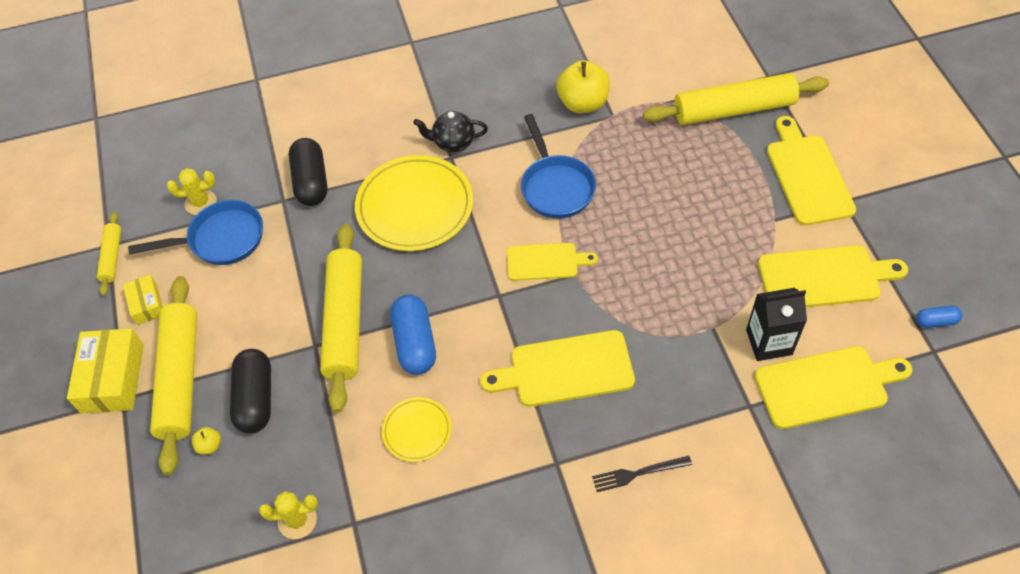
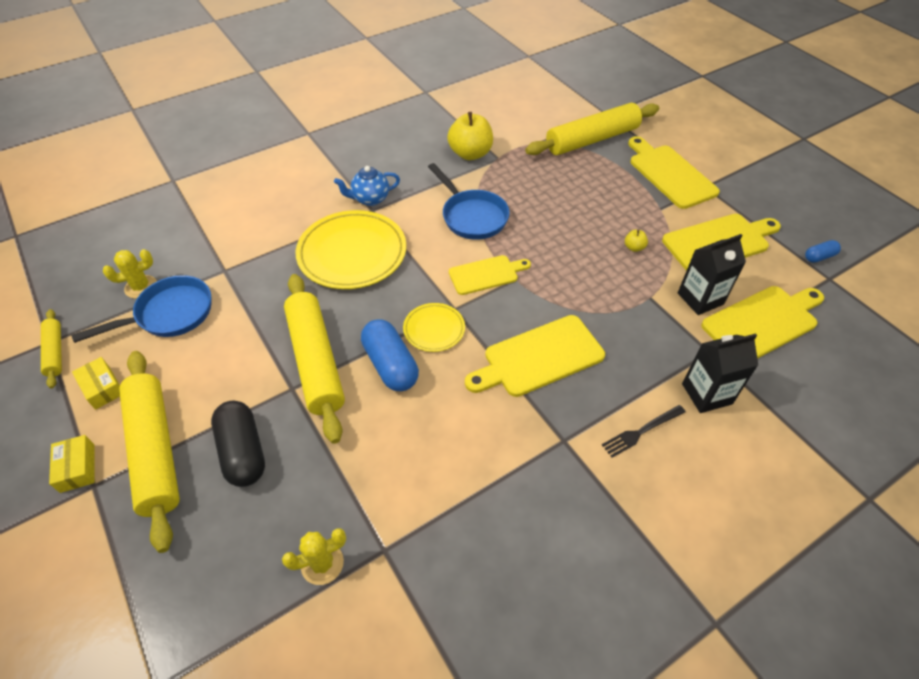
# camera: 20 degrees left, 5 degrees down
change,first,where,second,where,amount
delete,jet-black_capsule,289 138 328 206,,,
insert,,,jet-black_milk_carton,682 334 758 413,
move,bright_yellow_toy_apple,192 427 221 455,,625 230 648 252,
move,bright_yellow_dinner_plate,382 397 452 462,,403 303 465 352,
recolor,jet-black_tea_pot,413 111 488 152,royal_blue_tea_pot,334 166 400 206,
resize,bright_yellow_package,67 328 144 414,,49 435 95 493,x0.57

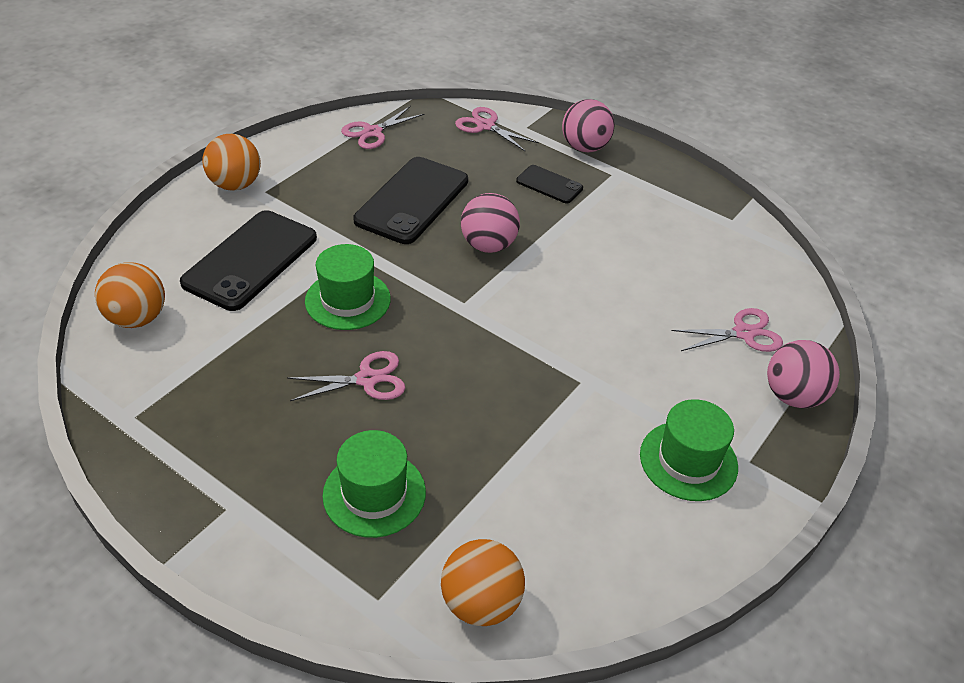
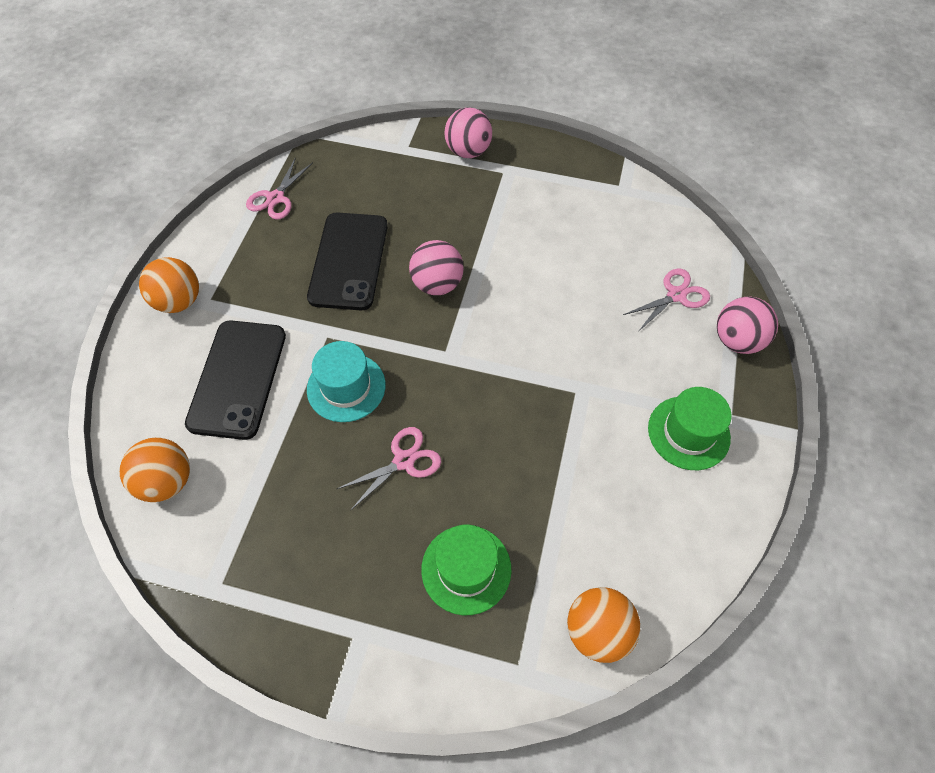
# camera: 20 degrees left, 15 degrees up
change,first,where,second,where,amount
delete,rosy_scissors,455 107 539 151,,,
delete,jet-black_phone,516 165 583 203,,,
recolor,leaf-green_hat,305 244 391 330,turquoise_hat,307 341 386 422,

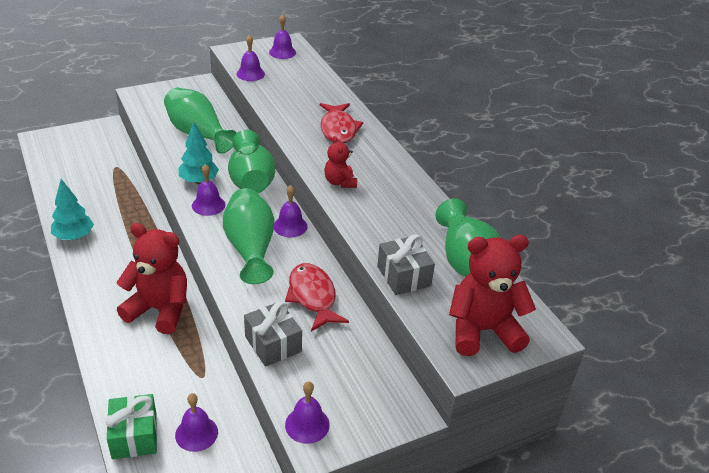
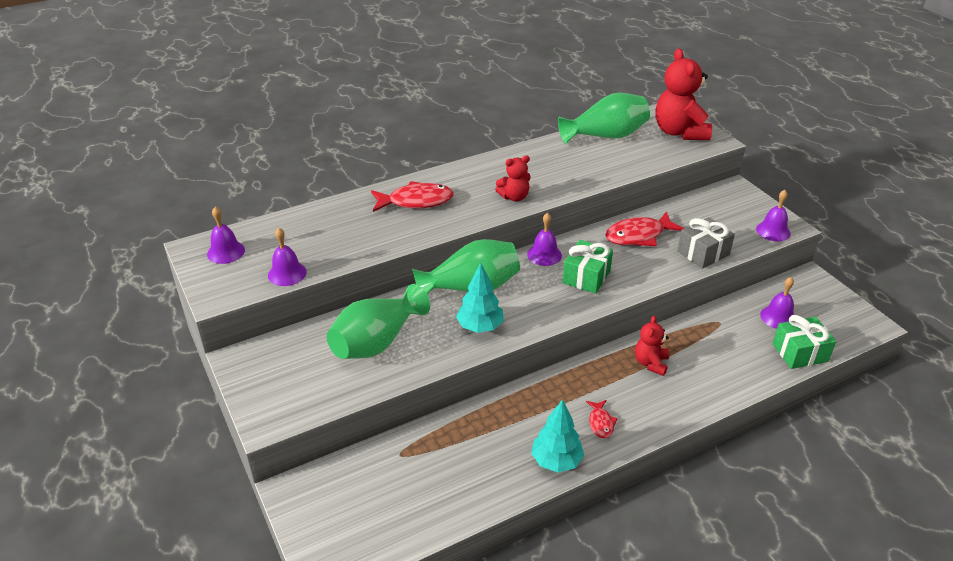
# camera: 90 degrees left, 0 degrees up
change,first,where,second,where,amount
delete,violet_hand_bell,192 164 226 216,,,
delete,grey_gift,377 234 435 295,,,
insert,,,red_toy_fish,586 400 618 439,
replace,leaf-green_tall_vase,223 188 274 284,leaf-green_gift,562 240 613 294,
resize,red_stuffed_bear,116 223 187 334,,635 316 669 376,x0.53

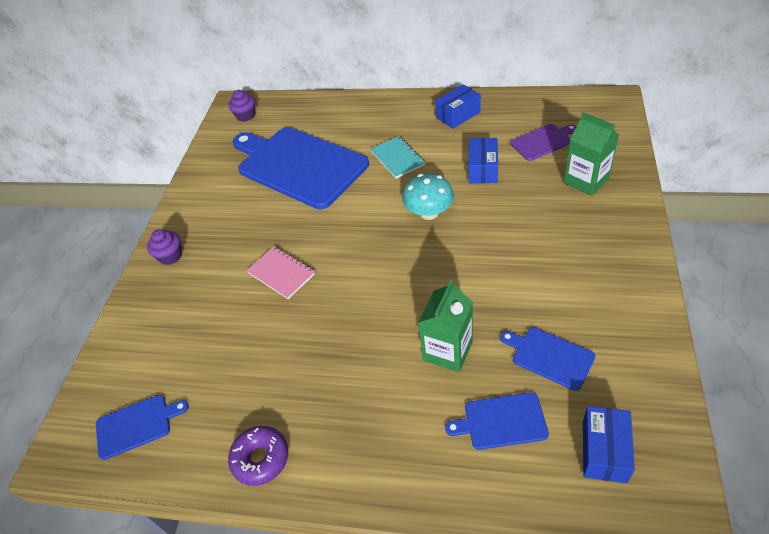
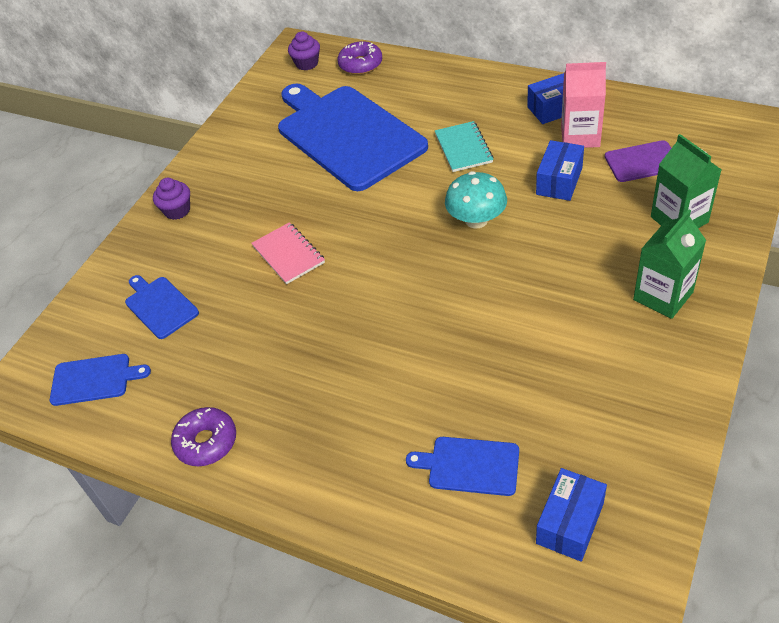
# camera: 15 degrees right, 0 degrees up
change,first,where,second,where,amount
insert,,,violet_glazed_donut,338 41 382 75,
insert,,,rosy_milk_carton,561 62 606 148,
move,leaf-green_milk_carton,418 279 473 372,,633 209 706 319,
move,royal_blue_bread_board,500 327 595 391,,125 275 199 339,

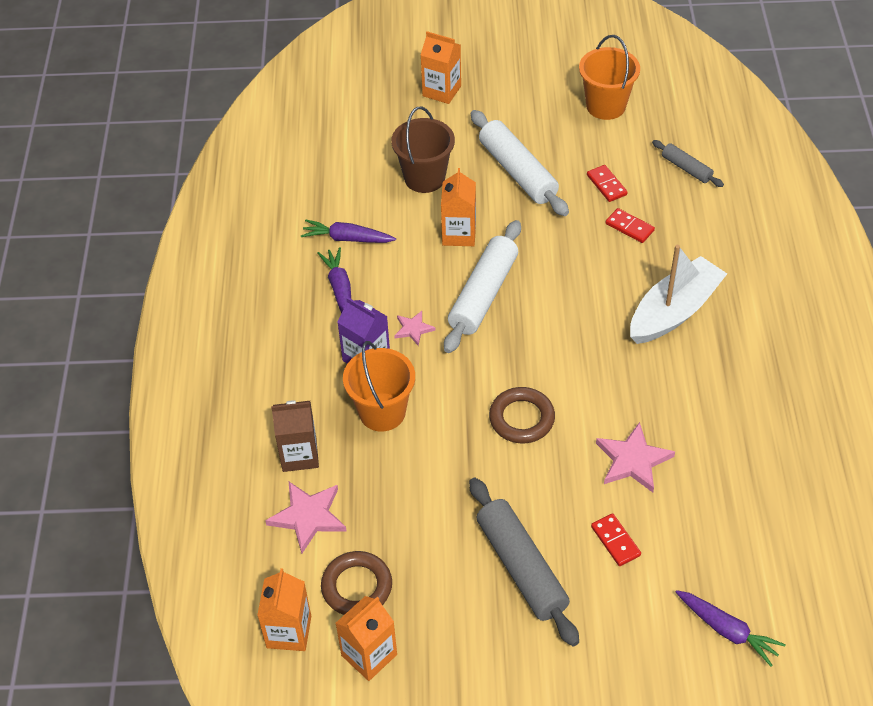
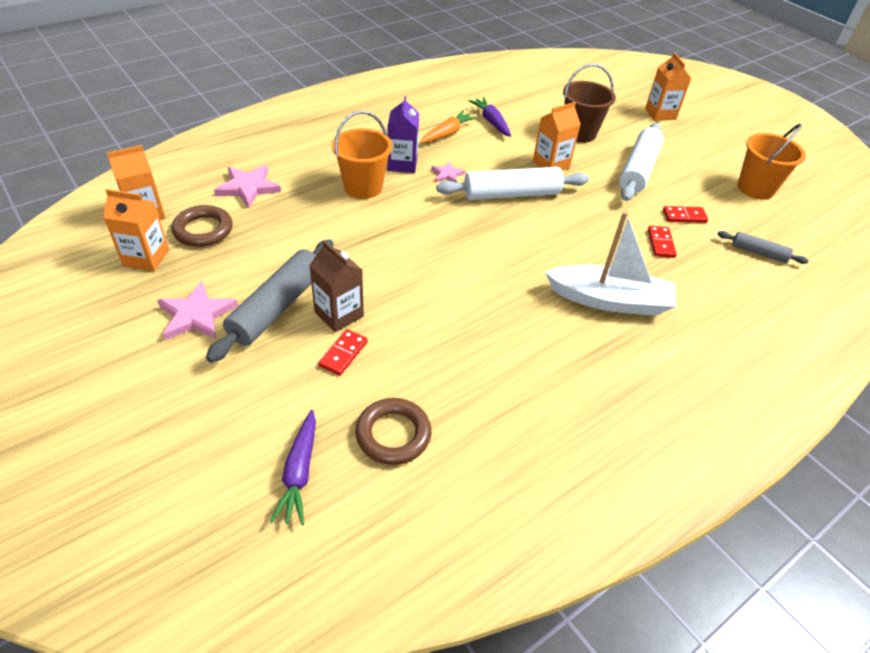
# camera: 50 degrees right, 5 degrees down
change,first,where,second,where,amount
move,brown_milk_carton,271 400 319 472,,309 240 364 332,
move,brown_hoop,489 387 555 443,,355 398 432 465,
move,rosy_star_shape,596 422 675 492,,157 281 238 340,
recolor,violet_carrot,318 247 351 313,orange-coloured_carrot,420 110 477 143,
rotate,red_domino_tile,587 165 628 202,,663 206 708 223,60 degrees clockwise
rotate,grey_pastry_roller,652 140 724 187,,717 231 809 264,75 degrees counterclockwise

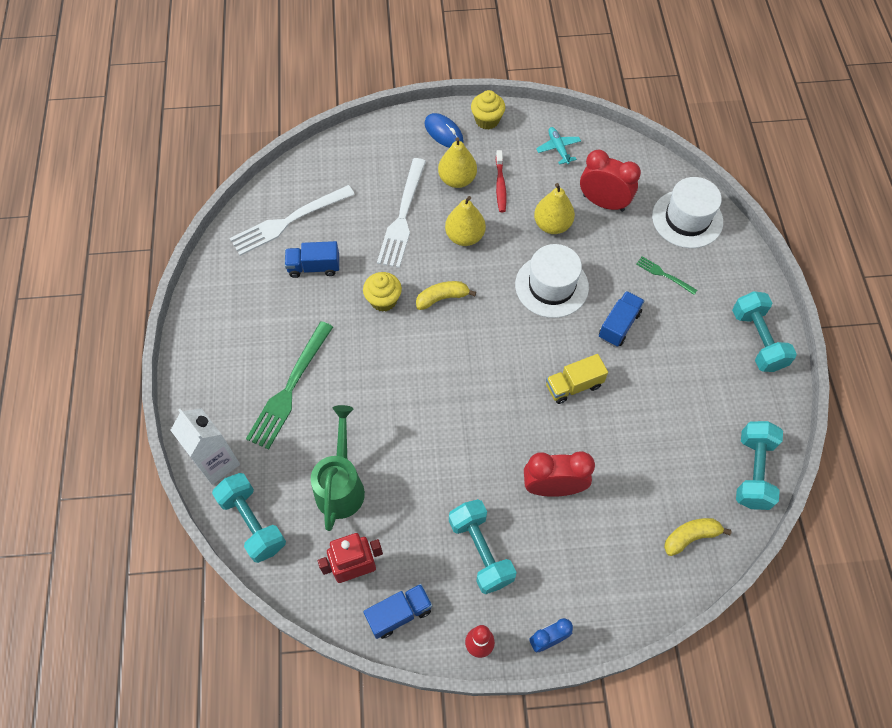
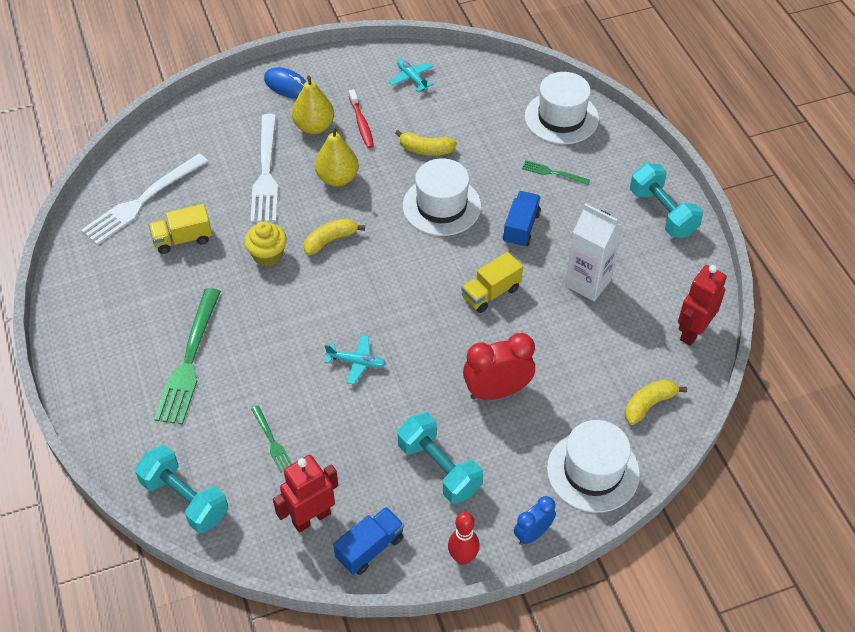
# camera: 15 degrees left, 10 degrees down
change,first,where,second,where,amount
delete,bright_yellow_fairy_cake,471 90 505 130,,,
delete,red_bedside_clock,580 149 641 212,,,
insert,,,turquoise_aeroplane,325 335 386 385,
insert,,,snow-white_hat,547 420 640 513,
move,snow-white_milk_carton,171 408 240 485,,565 203 623 301,
replace,leaf-green_watering_pot,311 405 365 531,leaf-green_table_fork,251 406 292 473,
replace,bright_yellow_toy_pear,534 183 575 234,bright_yellow_banana,395 130 457 156,
replace,turquoise_dumbbell,736 421 783 510,red_robot,678 265 727 346,
recolor,royal_blue_lorry,285 241 339 278,bright_yellow_lorry,149 204 212 254,

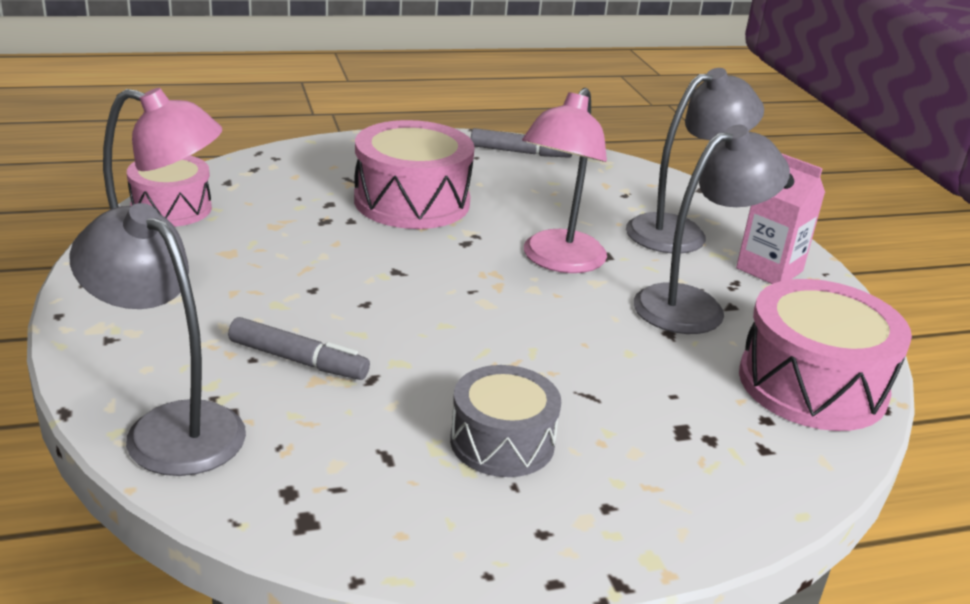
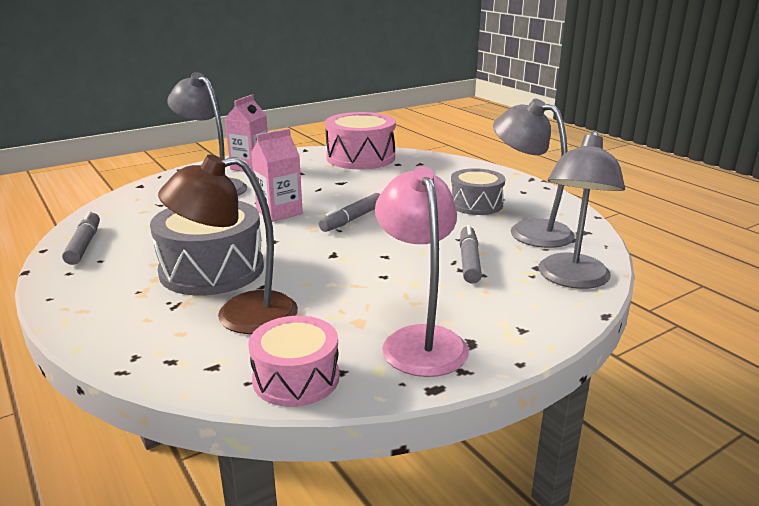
# camera: 105 degrees left, 5 degrees down
change,first,where,second,where,amount
insert,,,brown_reading_lamp,158 155 298 334,
insert,,,grey_felt_pen,319 193 380 232,
move,grey_reading_lamp,634 125 790 334,,493 99 575 248,
replace,rosy_reading_lamp,522 88 607 273,rosy_milk_carton,251 129 303 222,
recolor,rosy_drum,354 120 475 229,grey_drum,150 201 264 296,

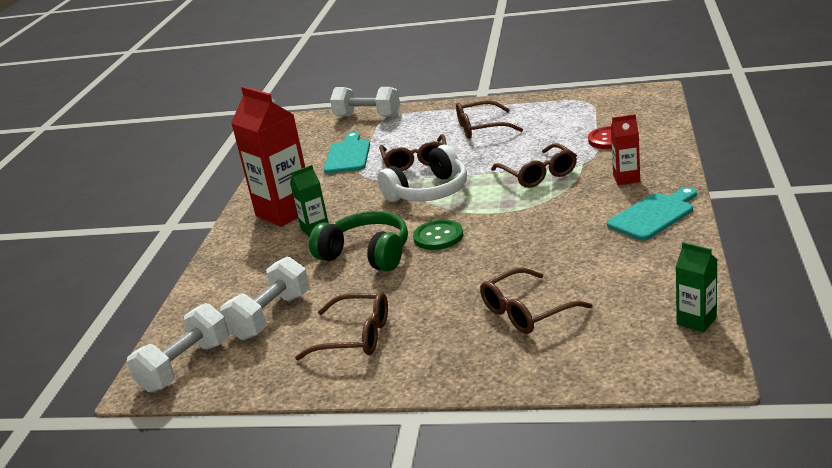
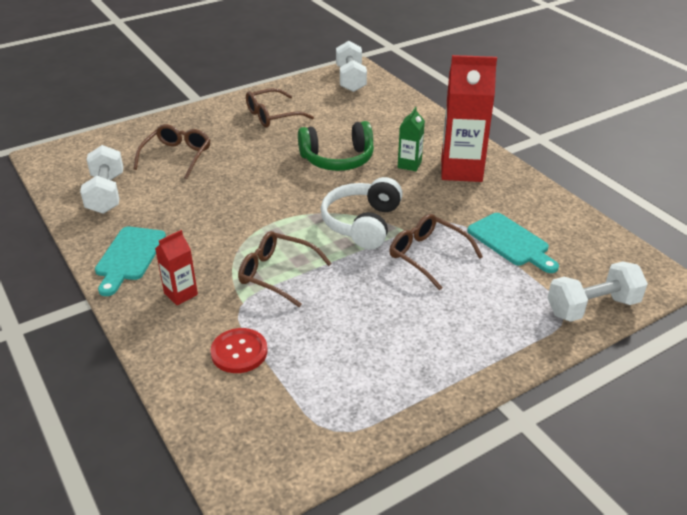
# camera: 135 degrees right, 10 degrees up
change,first,where,second,where,amount
delete,leaf-green_sewing_button,413 220 463 250,,,
delete,brown_glasses,456 100 523 139,,,
delete,leaf-green_milk_carton,676 242 717 333,,,
move,snow-white_dumbbell,220 257 310 340,,80 145 123 214,

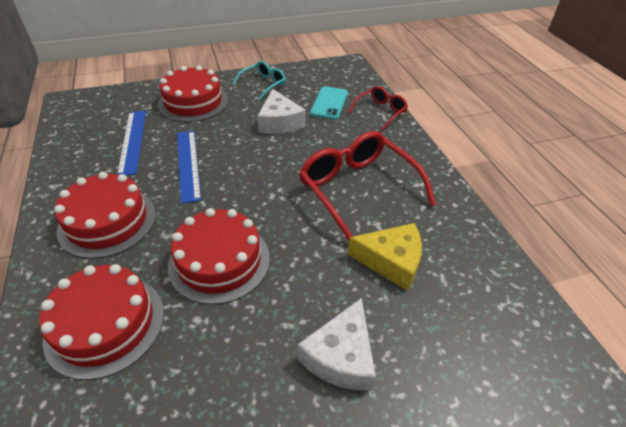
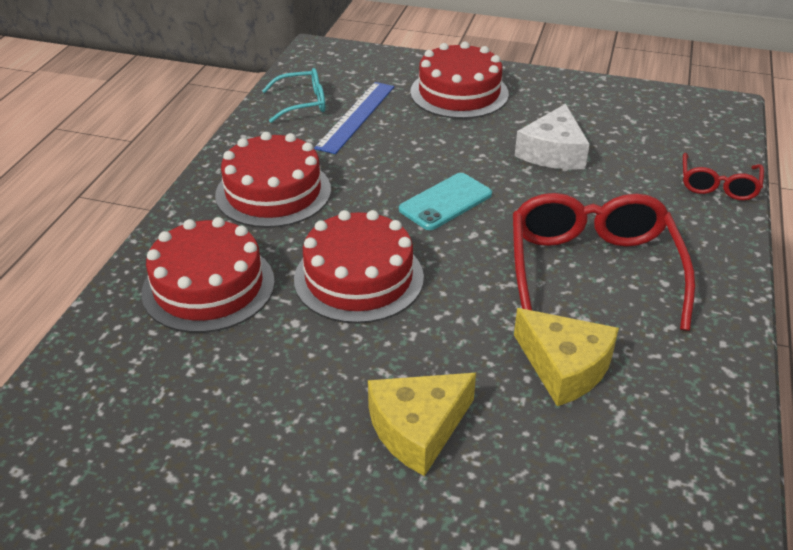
# camera: 35 degrees right, 5 degrees down
change,first,where,second,where,amount
delete,royal_blue_ruler,177 131 201 204,,,
move,turquoise_glasses,232 61 286 100,,262 68 325 123,
move,turquoise_phone,310 86 348 120,,399 173 492 230,
recolor,snow-white_cheese_wedge,298 298 376 391,bright_yellow_cheese_wedge,368 373 476 476,
rotate,red_glasses,348 86 408 130,,683 153 764 200,120 degrees clockwise

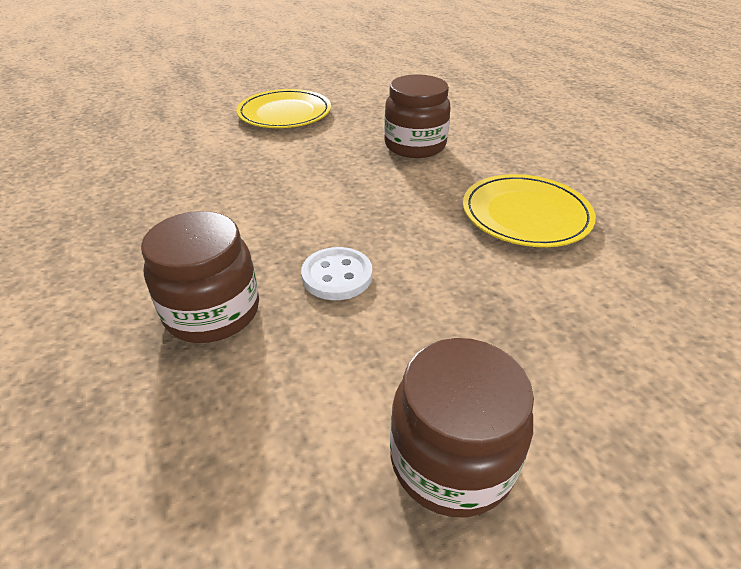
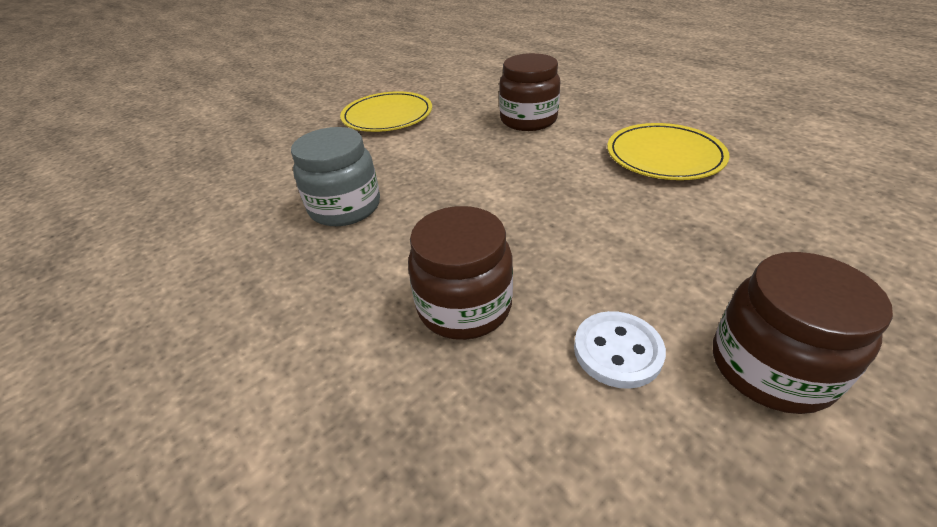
# camera: 15 degrees left, 0 degrees up
change,first,where,second,where,amount
insert,,,grey_jar,291 127 380 226,
move,snow-white_sewing_button,301 247 372 300,,574 311 666 389,

